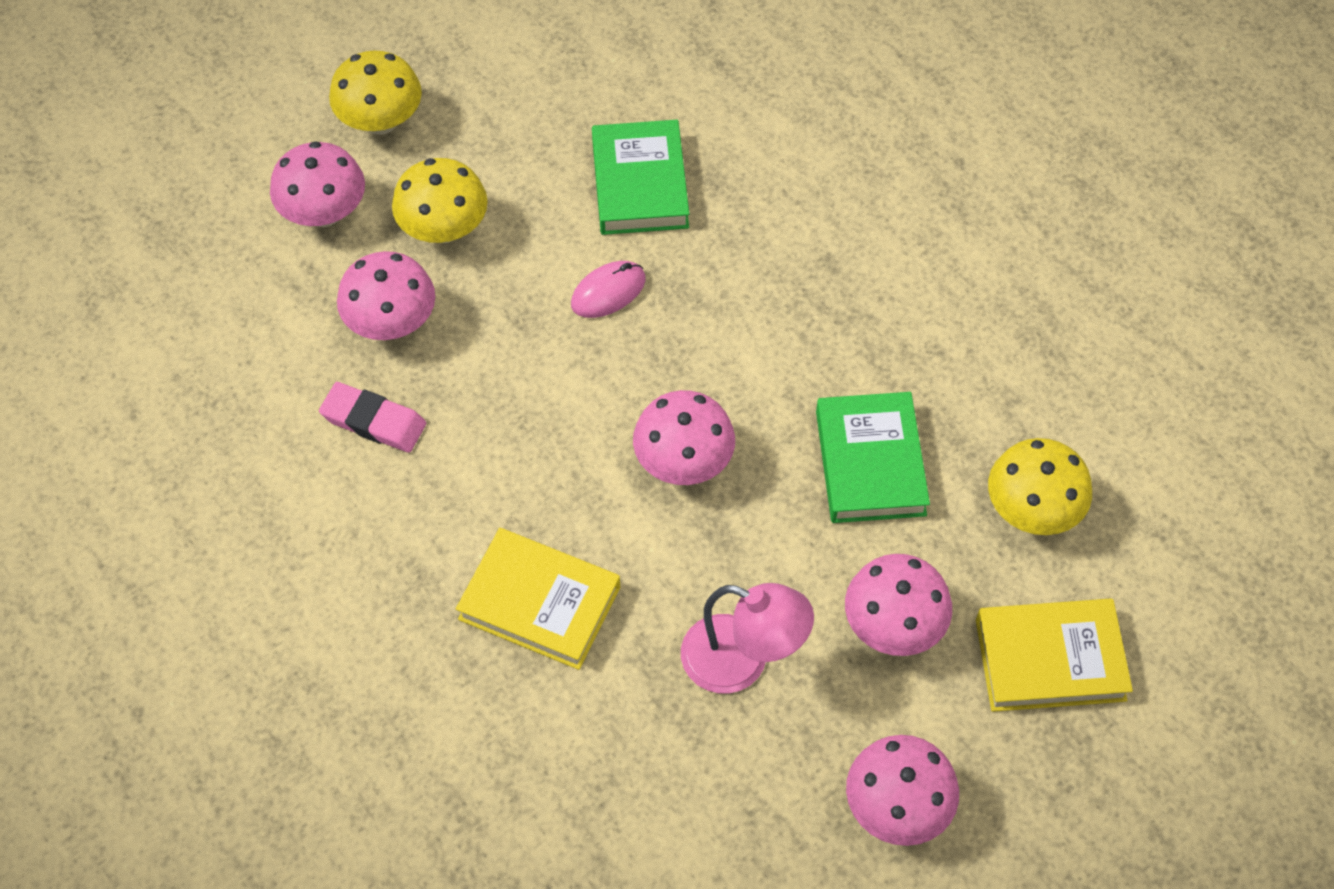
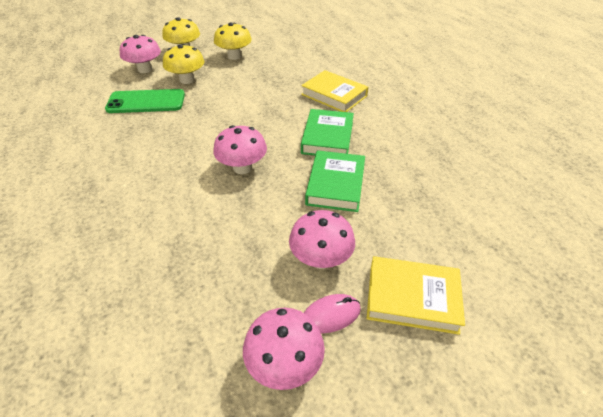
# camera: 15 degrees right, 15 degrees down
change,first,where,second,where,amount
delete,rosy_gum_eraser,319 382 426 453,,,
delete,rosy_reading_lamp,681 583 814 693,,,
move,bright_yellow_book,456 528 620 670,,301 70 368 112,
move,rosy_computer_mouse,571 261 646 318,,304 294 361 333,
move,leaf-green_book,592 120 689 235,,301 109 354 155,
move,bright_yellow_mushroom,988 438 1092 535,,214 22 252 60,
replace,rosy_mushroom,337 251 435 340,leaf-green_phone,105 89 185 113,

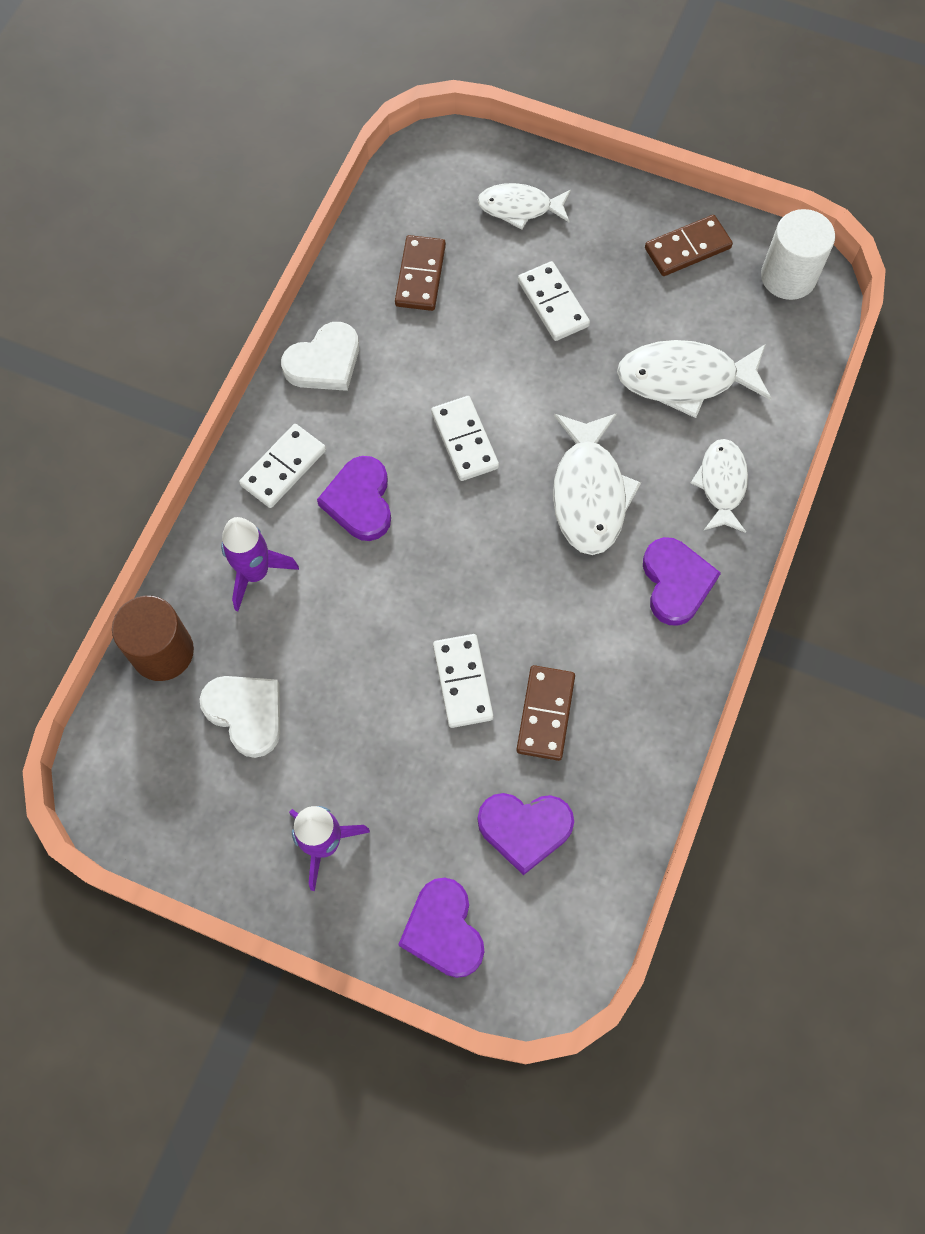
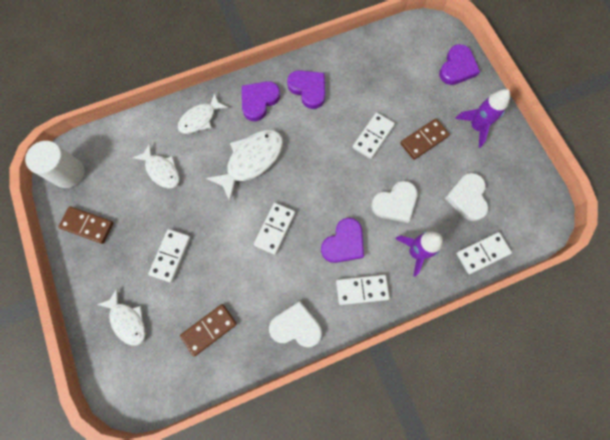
# camera: 135 degrees left, 5 degrees up
change,first,where,second,where,amount
insert,,,snow-white_heart,371 181 417 223,
move,violet_heart,478 793 574 875,,287 70 325 109,
move,brown_domino_tile,516 665 575 761,,400 119 450 160,
replace,brown_solid_cylinder,112 596 194 681,snow-white_domino_tile,456 232 512 274,
resize,snow-white_toy_fish,617 340 771 418,,133 143 180 188,x0.65

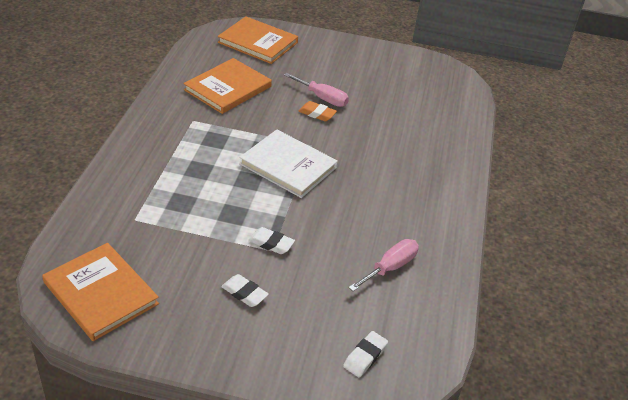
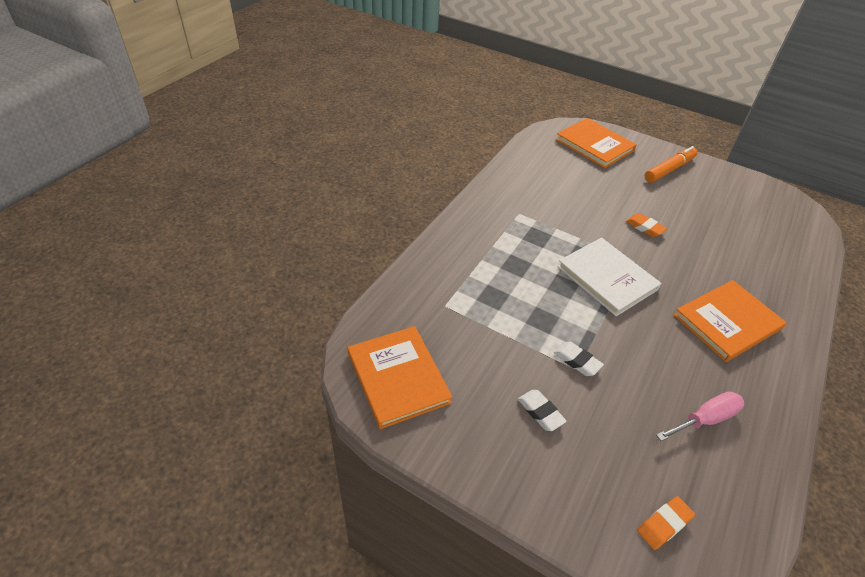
# camera: 20 degrees right, 5 degrees up
change,first,where,second,where,amount
delete,rosy_hand_screwdriver,284 73 349 107,,,
insert,,,orange-coloured_felt_pen,645 146 698 183,
move,orange-coloured_book,184 58 272 114,,674 280 787 362,
recolor,snow-white_gum_eraser,343 331 388 377,orange-coloured_gum_eraser,637 496 695 550,

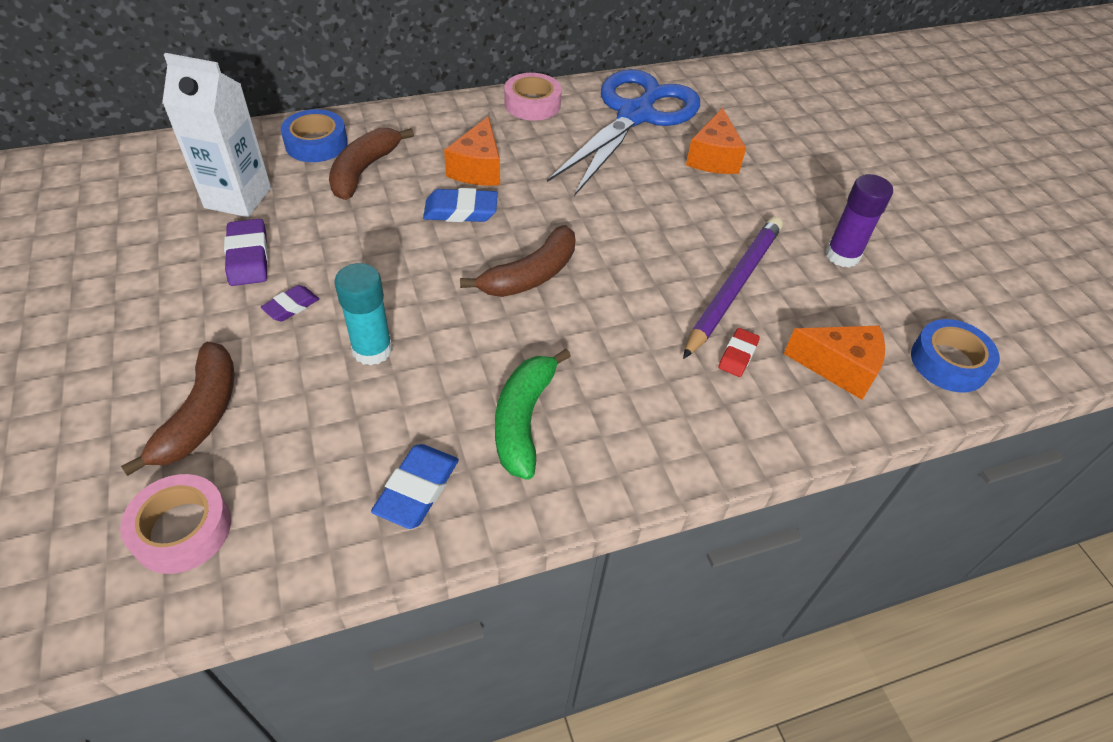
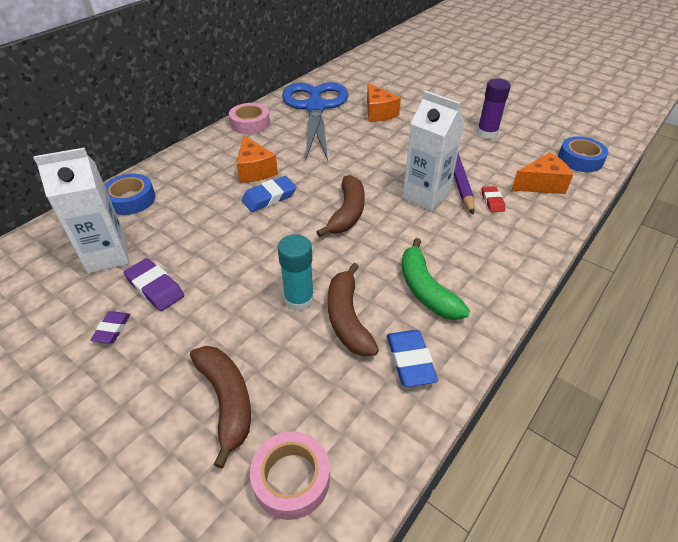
# camera: 30 degrees left, 5 degrees down
change,first,where,second,where,amount
insert,,,snow-white_milk_carton,403 91 465 211,
move,violet_gum_eraser,261 285 319 322,,91 311 130 343,
move,brown_banana,329 128 414 200,,328 263 379 356,

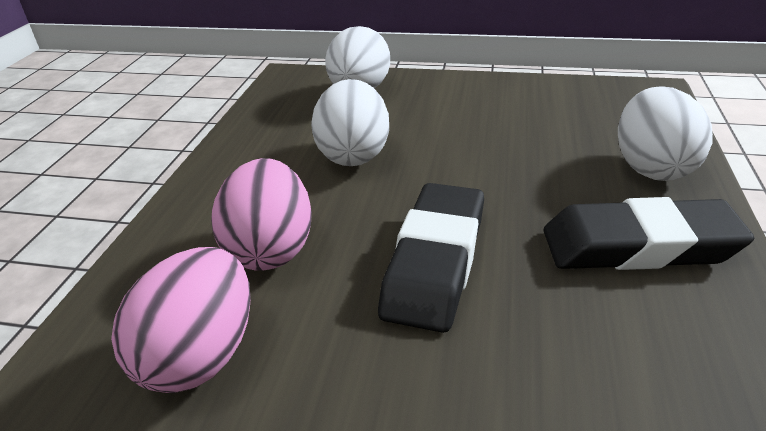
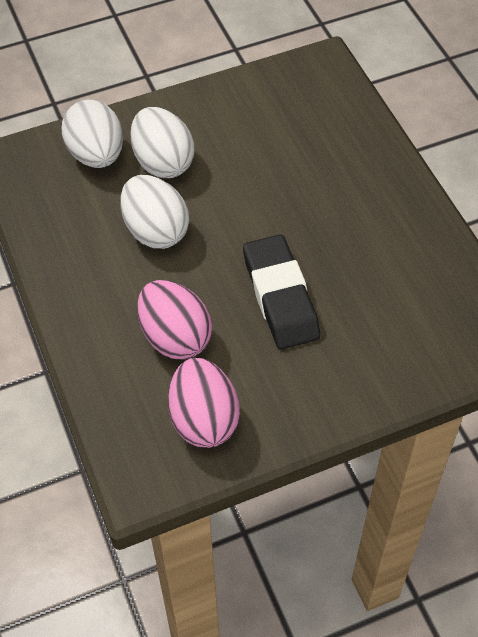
# camera: 35 degrees left, 20 degrees up
change,first,where,second,where,amount
delete,jet-black_gum_eraser,543 197 754 270,,,
move,snow-white_egg_shape,618 87 713 181,,130 107 194 178,

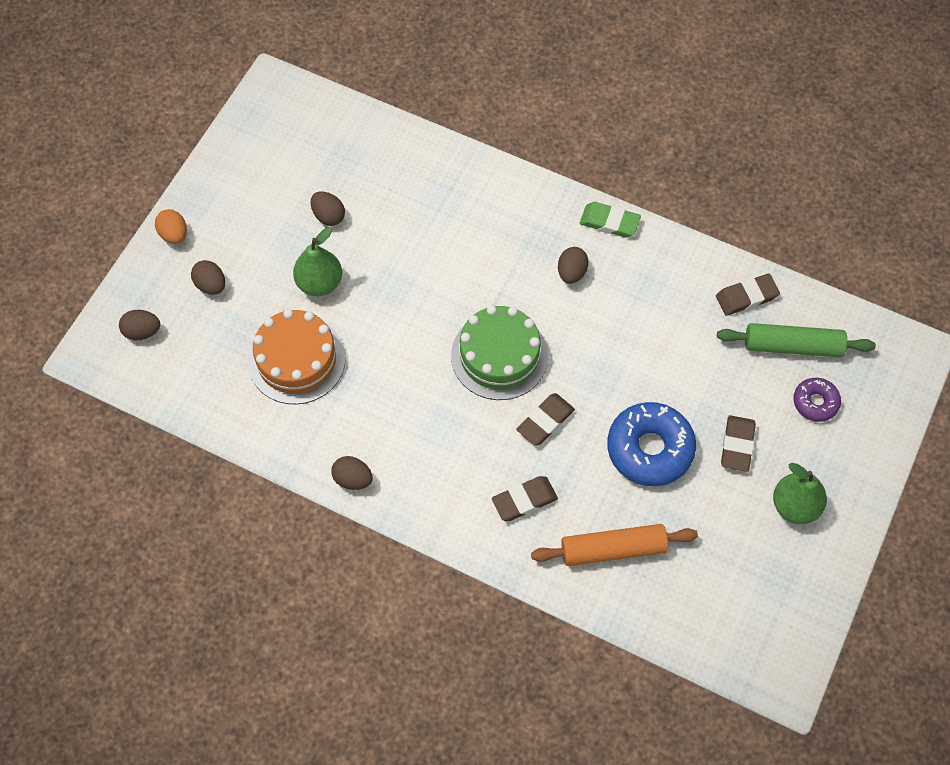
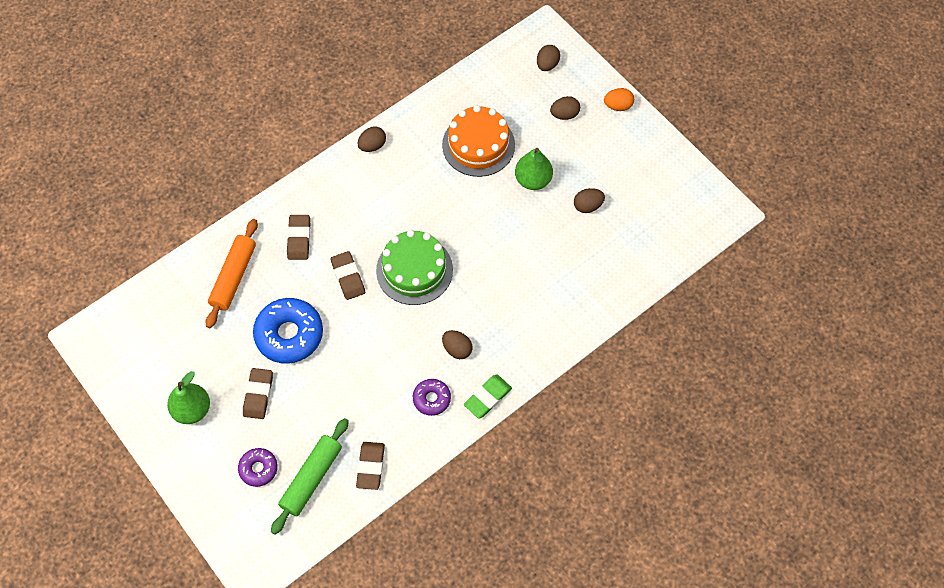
# camera: 115 degrees right, 0 degrees up
change,first,where,second,where,amount
insert,,,violet_glazed_donut,413 379 451 416,
rotate,brown_gum_eraser,721 415 756 472,,243 368 273 419,60 degrees clockwise

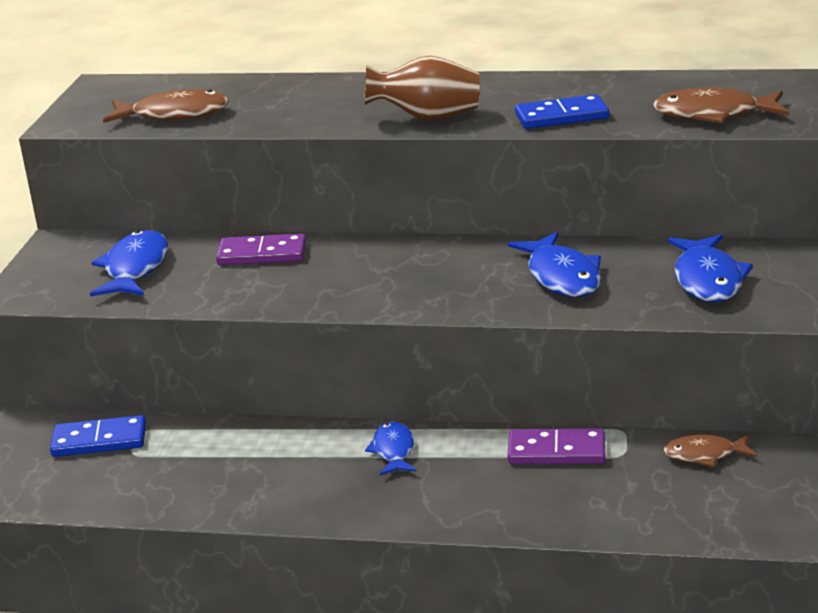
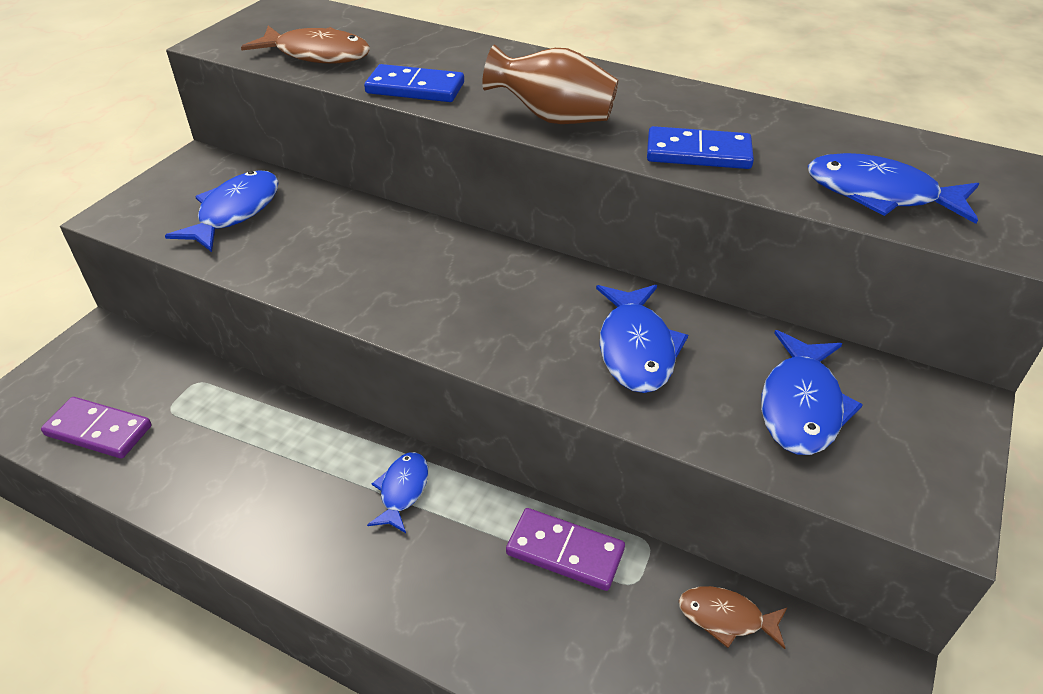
# camera: 15 degrees right, 15 degrees up
change,first,where,second,where,amount
move,royal_blue_domino_tile,50 415 146 457,,364 64 464 102,
move,violet_domino_tile,216 233 306 265,,41 397 152 459,
recolor,brown_toy_fish,653 88 789 123,royal_blue_toy_fish,808 153 979 224,

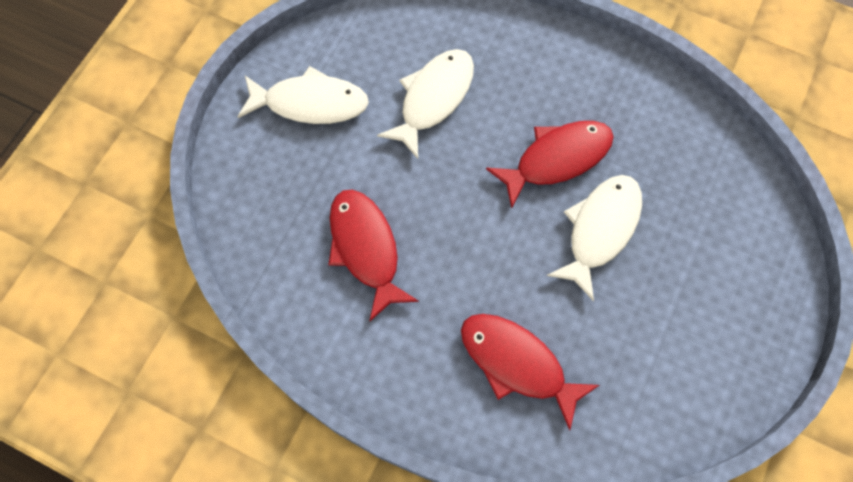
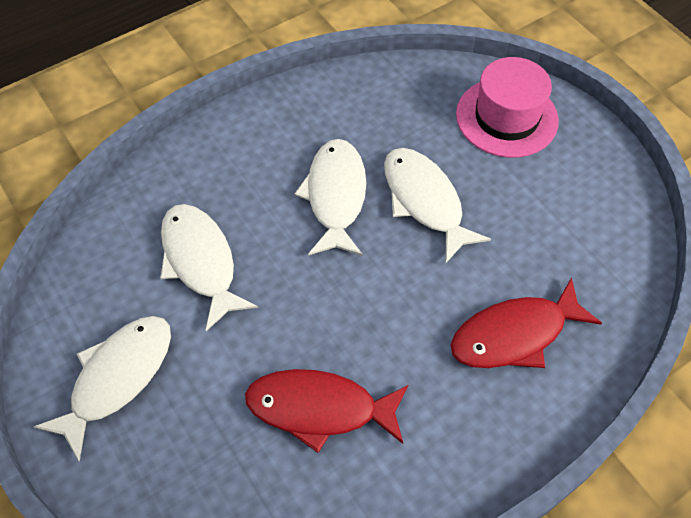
# camera: 60 degrees left, 10 degrees down
change,first,where,second,where,amount
insert,,,rosy_hat,456 57 559 158,
recolor,red_toy_fish,486 121 614 208,snow-white_toy_fish,294 139 366 256,

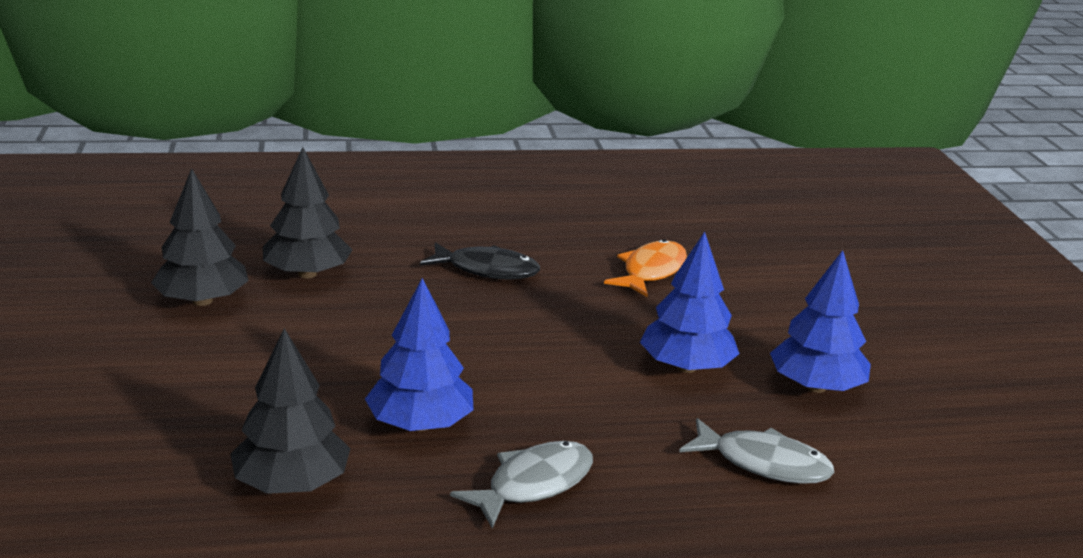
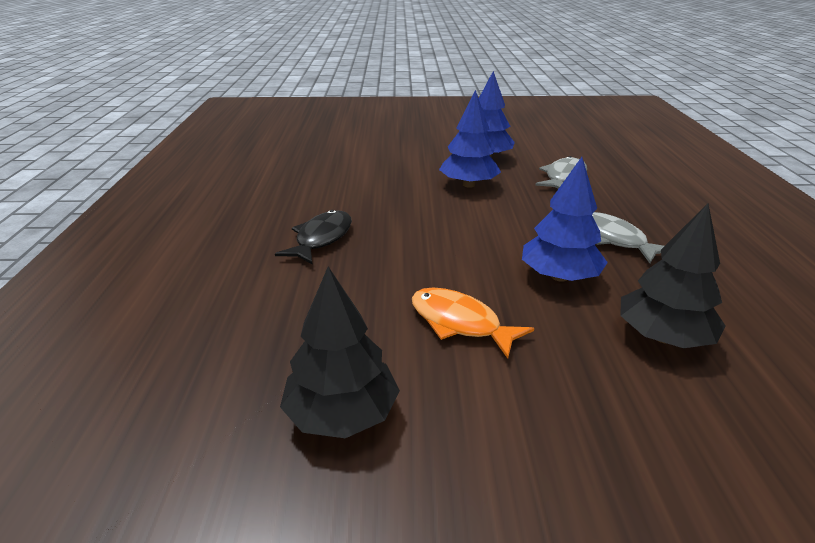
# camera: 80 degrees left, 5 degrees up
change,first,where,second,where,amount
delete,jet-black_fir_tree,263 147 352 278,,,
move,orange-coloured_toy_fish,604 239 687 297,,412 288 534 359,

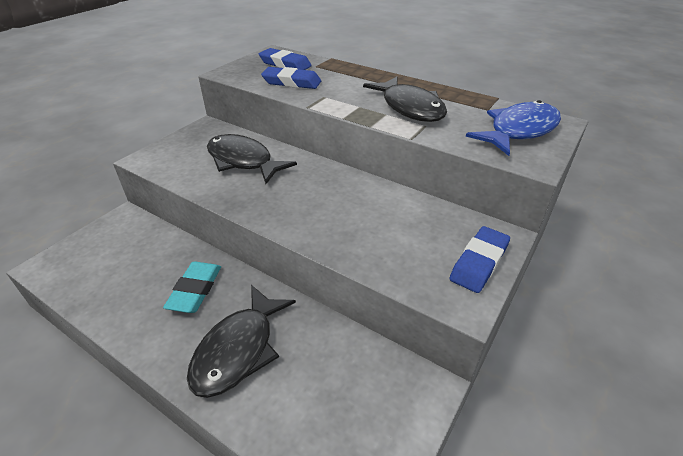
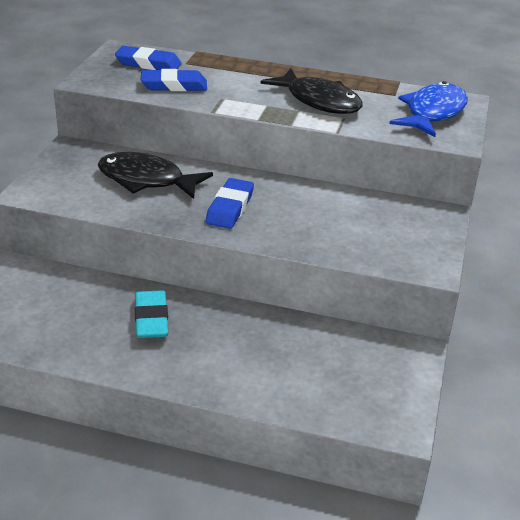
# camera: 20 degrees left, 5 degrees down
change,first,where,second,where,amount
delete,jet-black_toy_fish,187 285 296 398,,,
move,royal_blue_gum_eraser,449 226 510 293,,206 178 254 229,

